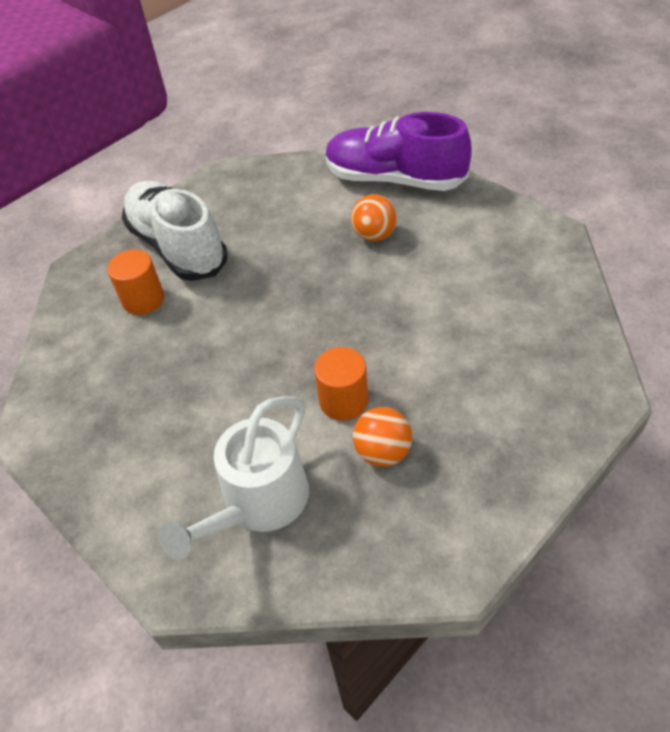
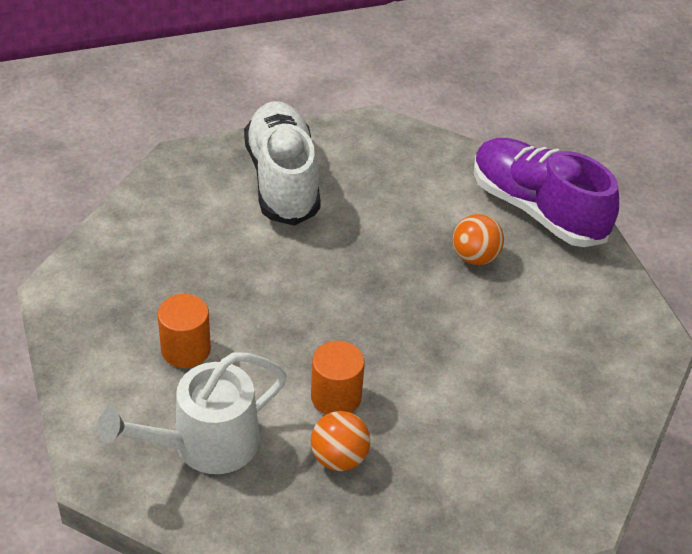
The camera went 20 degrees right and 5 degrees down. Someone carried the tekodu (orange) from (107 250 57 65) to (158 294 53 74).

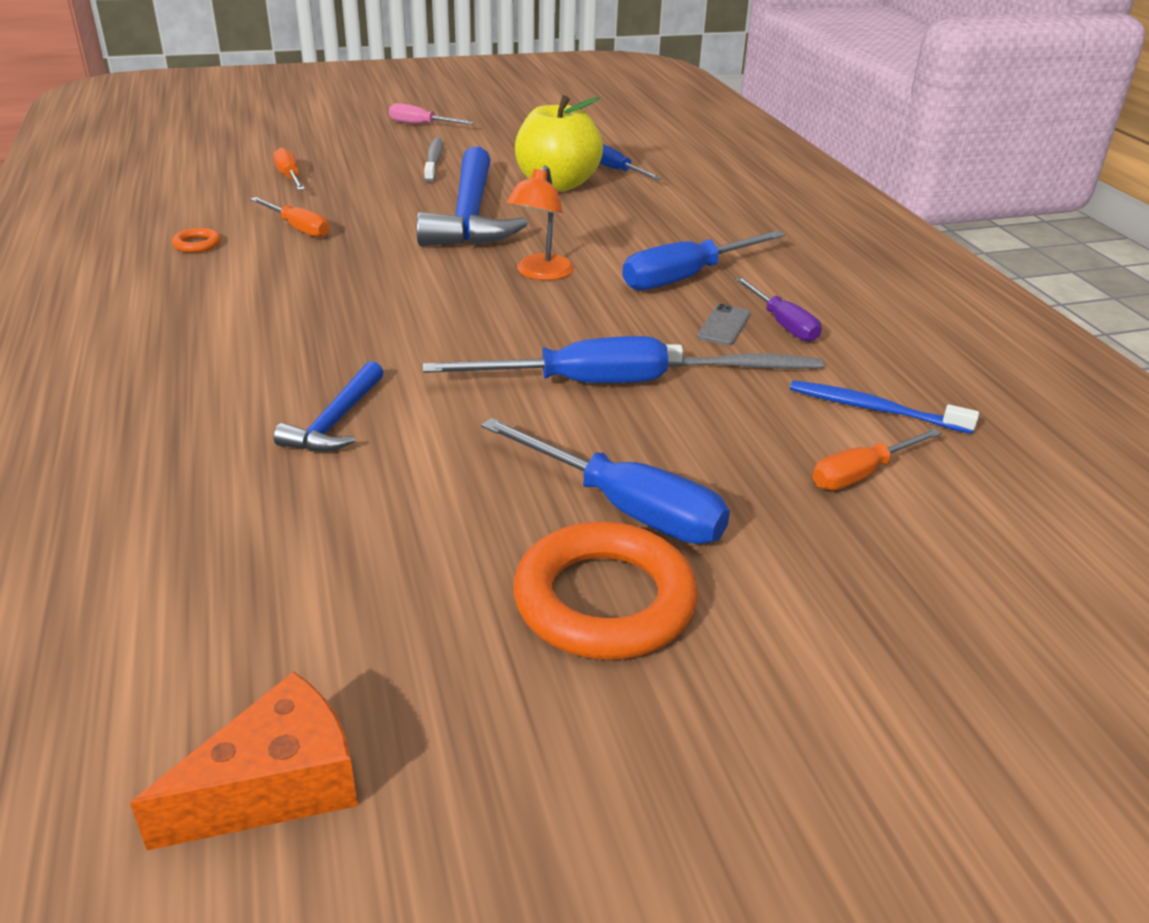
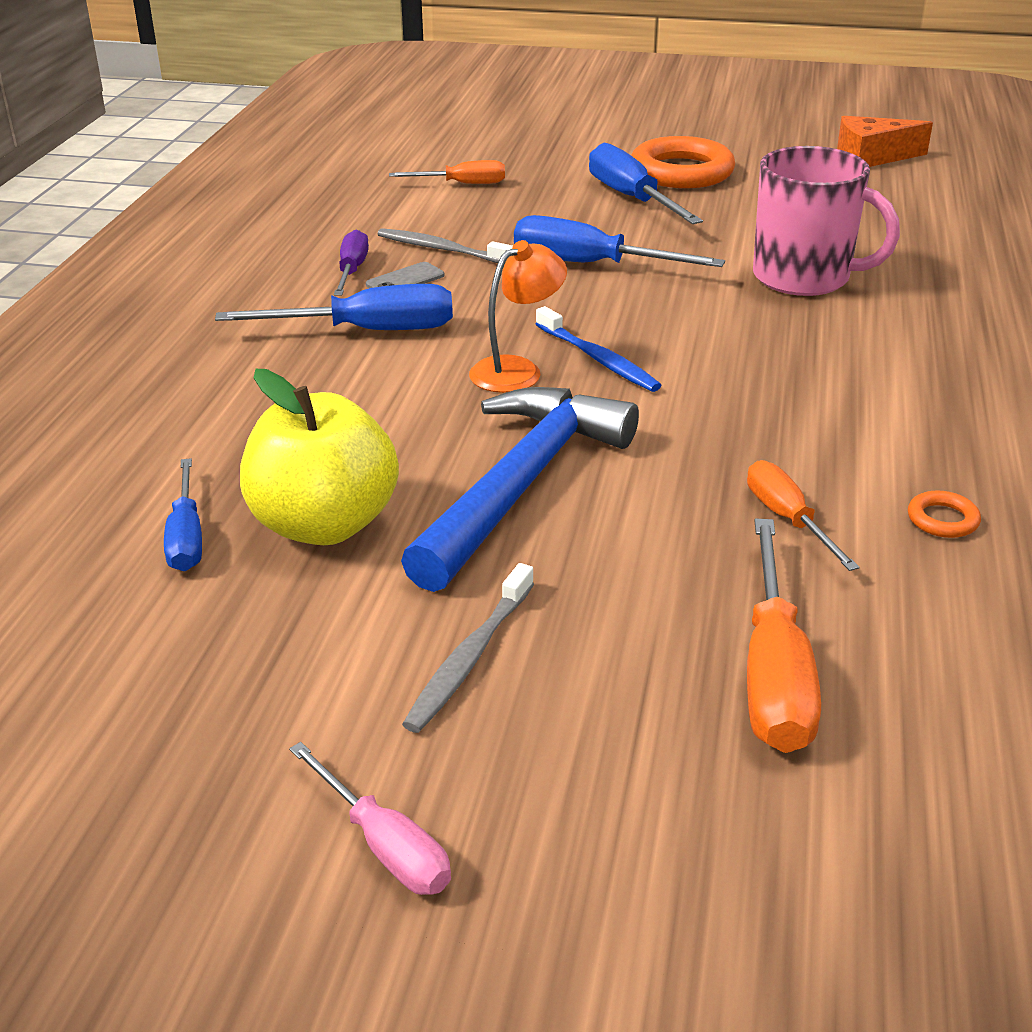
The camera went 150 degrees left and 0 degrees up. Someone carried the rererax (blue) from (790 380 189 54) to (536 306 126 86). Someone swapped the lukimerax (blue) at (274 361 110 91) for the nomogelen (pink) at (753 146 147 150). Someone scaled the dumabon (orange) at (273 147 32 43) by 1.62.

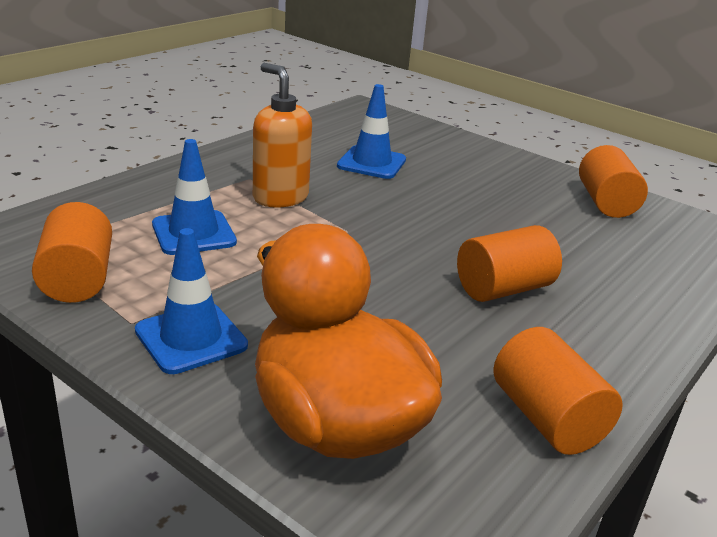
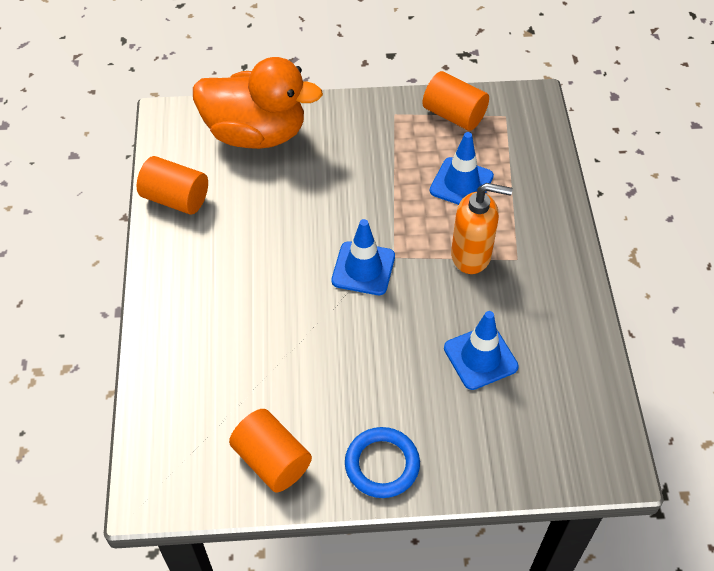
The camera went 140 degrees right and 25 degrees up. Someone took away the tekodu (orange) at (457 225 105 77). Someone put down the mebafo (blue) at (345 427 75 71). Someone carried the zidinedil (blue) from (135 228 113 146) to (331 219 64 76).

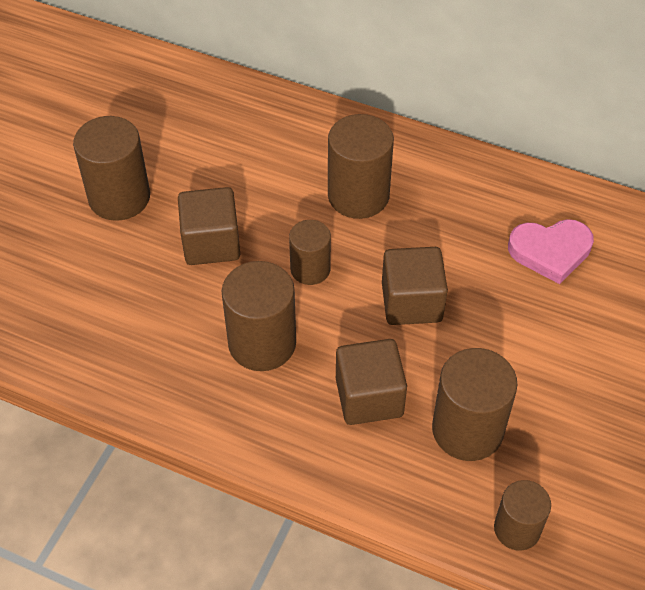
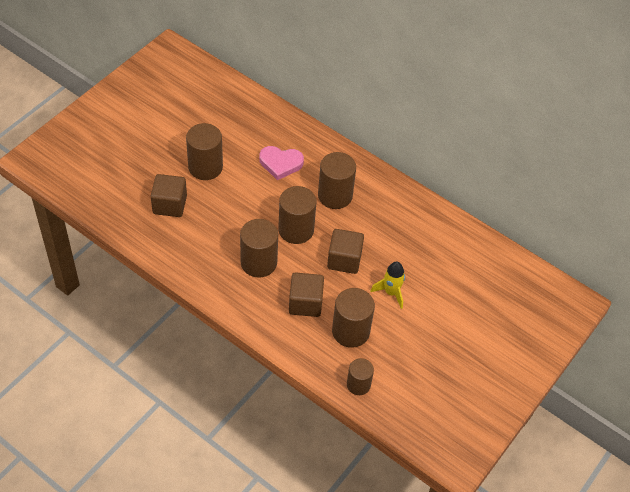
The camera went 10 degrees right and 0 degrees up. Someone put down the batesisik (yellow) at (370 262 35 47). Someone carried the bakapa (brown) from (178 187 62 78) to (151 174 36 43). Someone carried the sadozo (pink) from (508 219 86 65) to (259 146 45 34). Someone scaled the tekodu (brown) at (289 220 42 65) by 1.62.

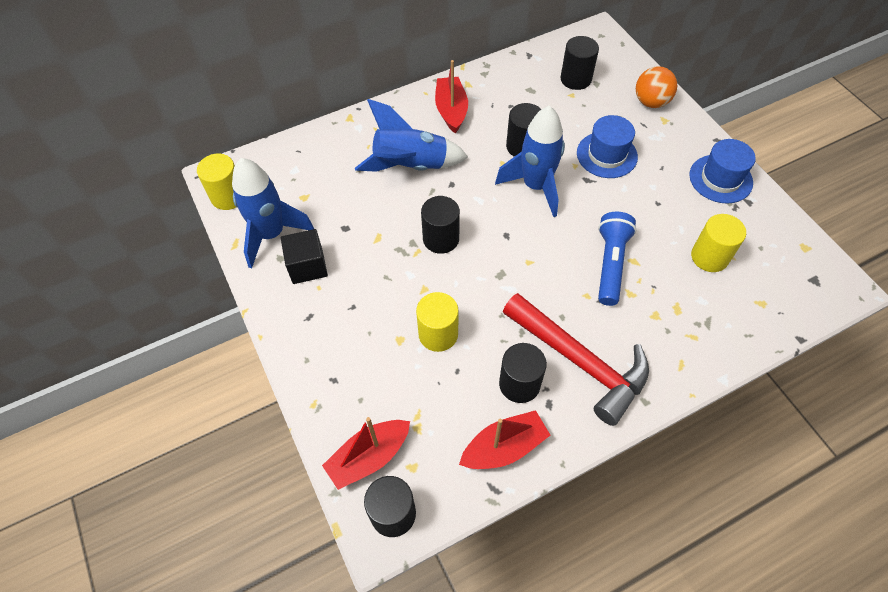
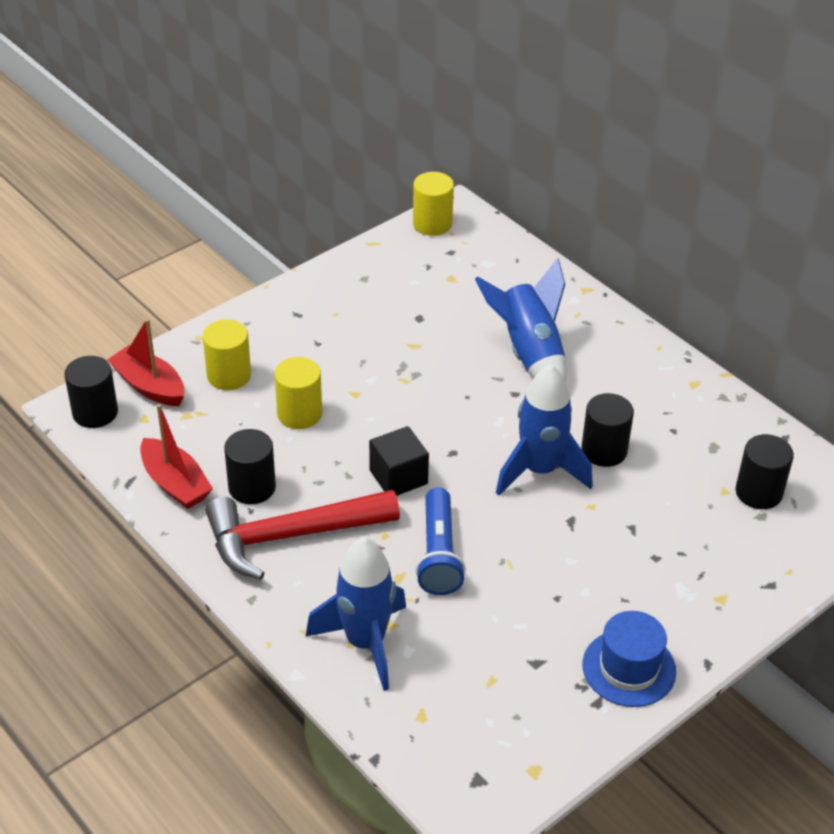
The camera went 75 degrees right and 15 degrees down. Someone took away the tekodu (black) at (421 196 39 58). Someone took away the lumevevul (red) at (435 60 33 73). Someone took away the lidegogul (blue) at (577 115 61 63). Someone took away the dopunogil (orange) at (636 66 41 42). Someone carried the batesisik (blue) from (232 158 82 110) to (305 537 101 154). Someone carried the bakapa (black) from (281 229 47 55) to (369 426 60 70). Someone carried the tekodu (yellow) from (691 214 55 58) to (203 319 48 71). Someone rotated the lukimerax (red) at (503 293 146 133) by 45 degrees clockwise. Someone rotated the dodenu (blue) at (598 212 38 94) by 90 degrees clockwise.

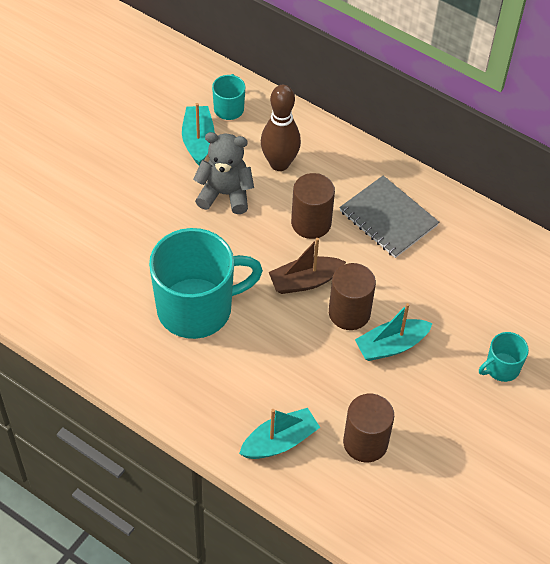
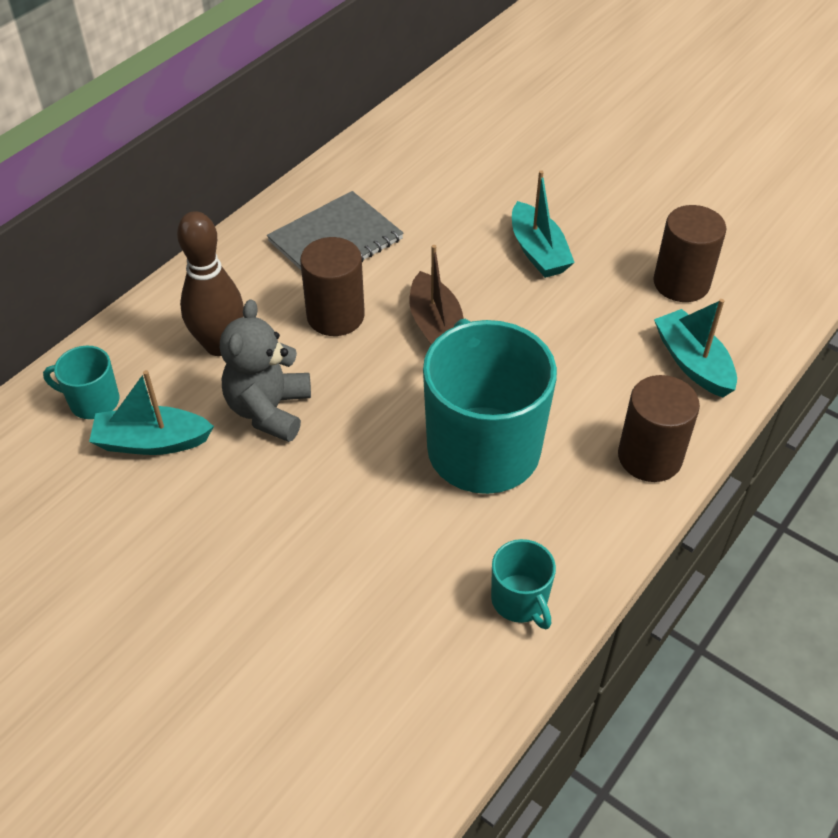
The camera went 85 degrees left and 5 degrees down. Someone carried the tekodu (brown) from (329 263 47 67) to (618 375 82 107). Someone carried the nomogelen (turquoise) from (479 332 50 50) to (491 539 65 90).

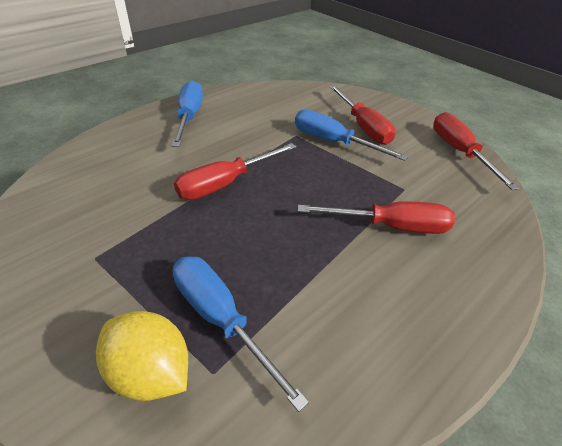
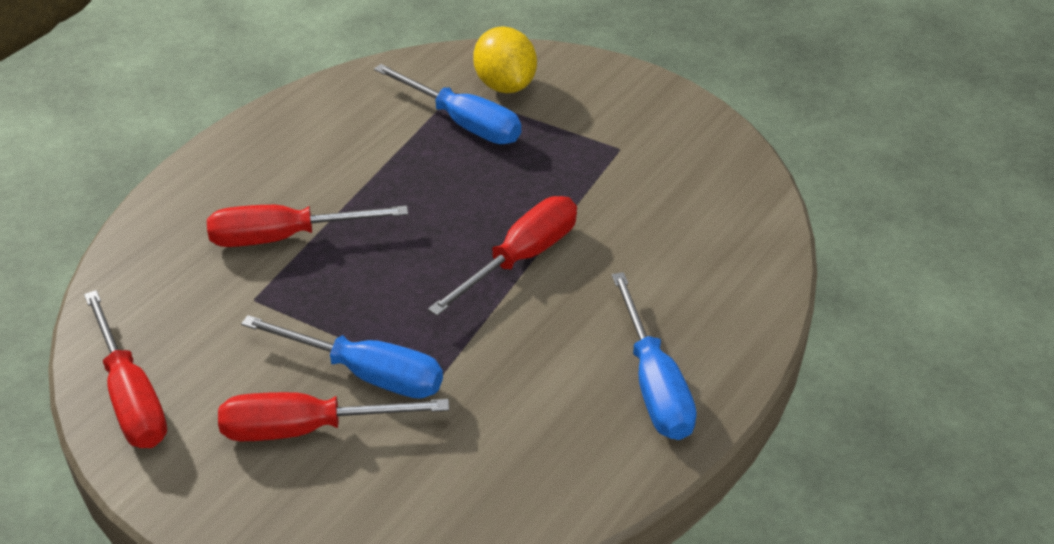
The camera went 170 degrees right and 0 degrees up. Someone rotated the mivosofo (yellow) at (96 311 92 90) by 45 degrees clockwise. Someone rotated the dumabon (red) at (329 85 66 60) by 60 degrees counterclockwise.

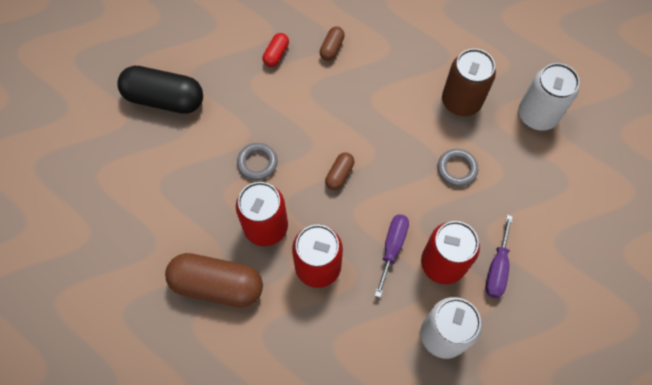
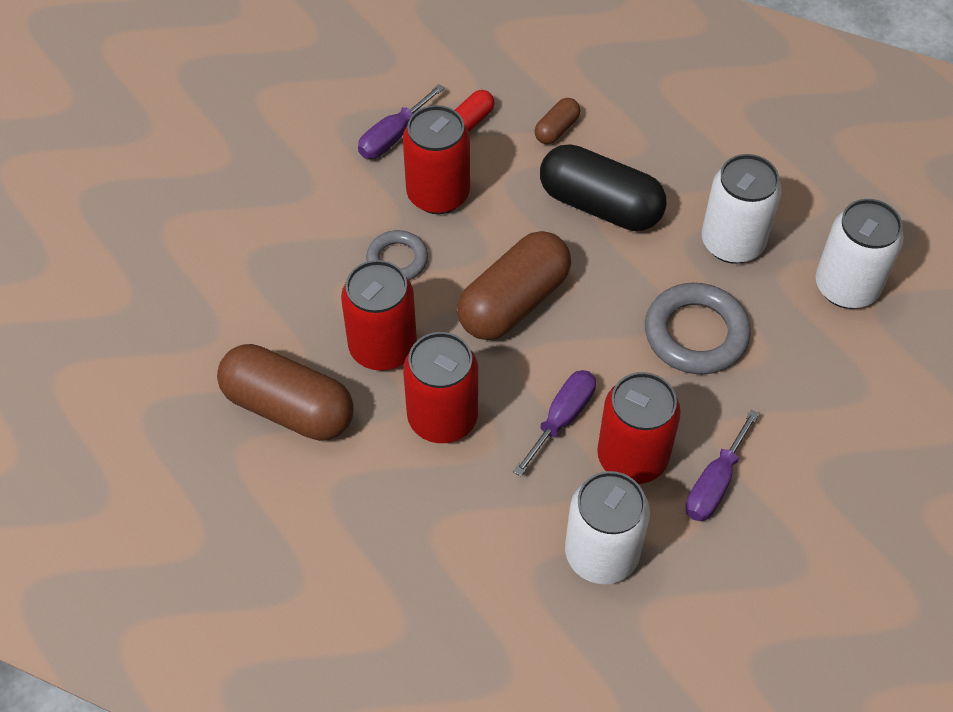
The camera went 15 degrees right and 10 degrees down. Someone put down the dumabon (purple) at (358 84 87 75). Someone put down the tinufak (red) at (403 105 67 109). Someone carried the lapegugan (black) from (118 66 85 48) to (540 145 126 86). Someone repainted the tinufak (brown) at (442 49 54 67), which became the tinufak (white) at (702 154 80 110). Someone scaled the lapegugan (brown) at (325 152 29 38) by 2.13. Someone scaled the mebafo (grey) at (438 149 40 37) by 1.64.

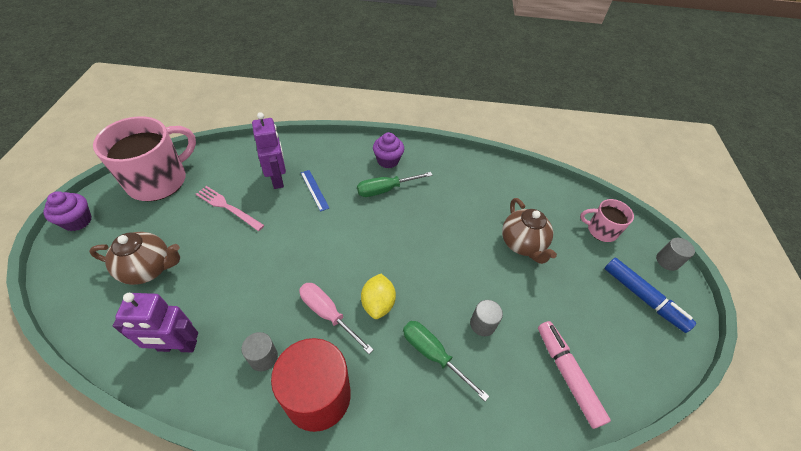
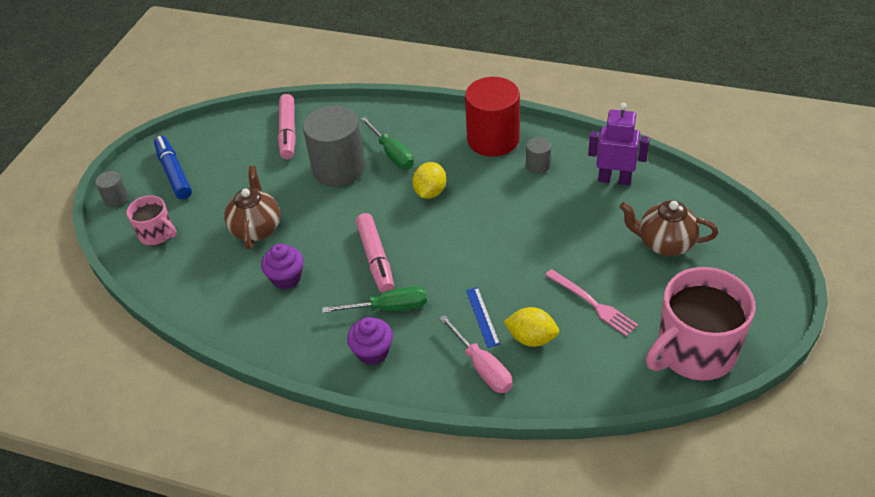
The camera went 160 degrees left and 5 degrees down. Someone put down the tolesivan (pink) at (356 213 38 80). Someone carried the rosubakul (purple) from (43 191 49 40) to (261 244 43 45). Someone carried the dumabon (pink) from (299 283 75 71) to (439 315 74 78). Someone swapped the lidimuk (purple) at (252 112 34 77) for the mivosofo (yellow) at (504 307 55 40). Someone scaled the tekodu (grey) at (470 300 33 36) by 2.21.

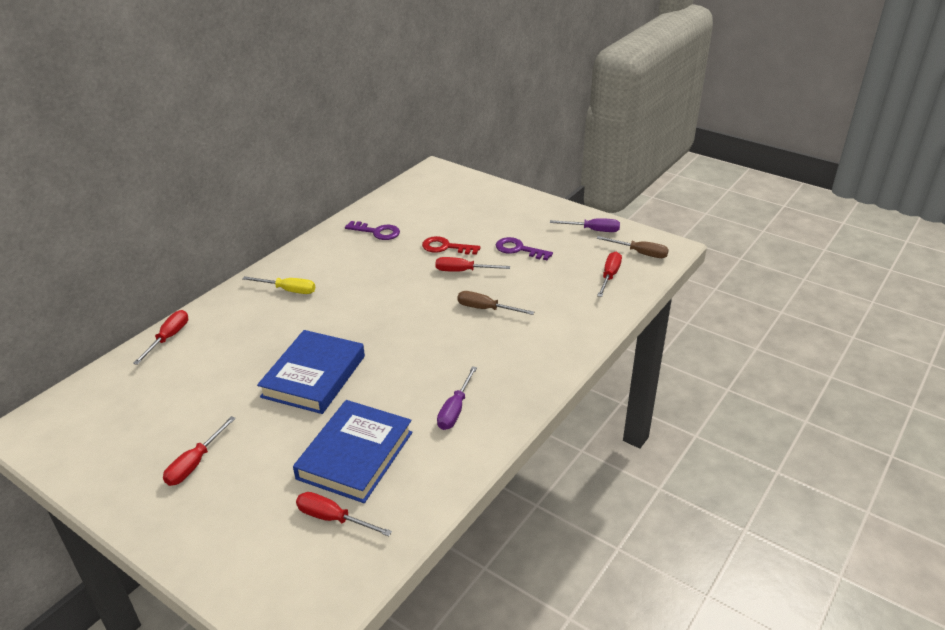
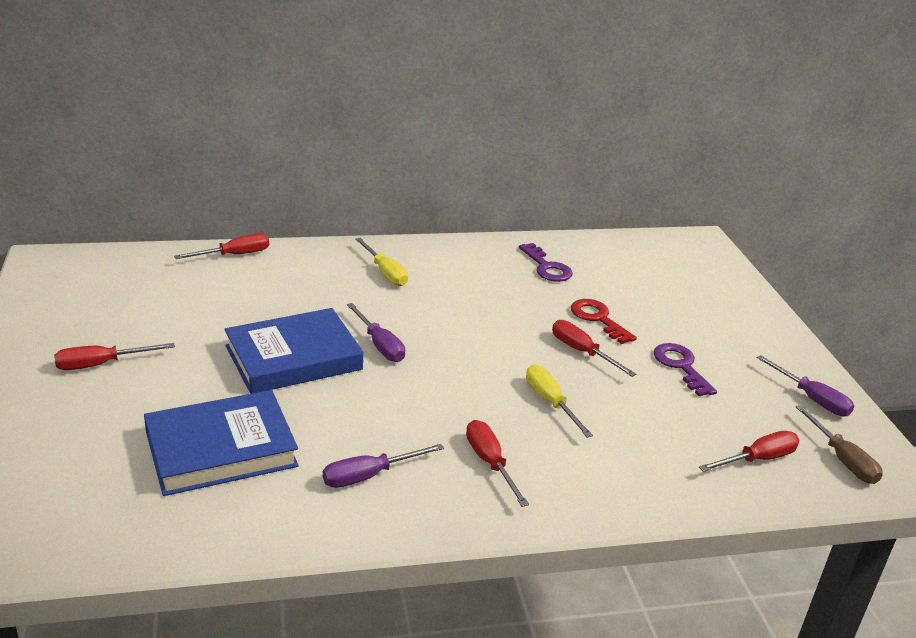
The camera went 40 degrees right and 5 degrees down. Someone put down the dumabon (purple) at (347 303 58 59). Someone carried the dumabon (red) from (296 492 96 44) to (466 420 63 87). Someone repainted the dumabon (brown) at (458 291 76 24), which became the dumabon (yellow) at (526 364 67 74).

